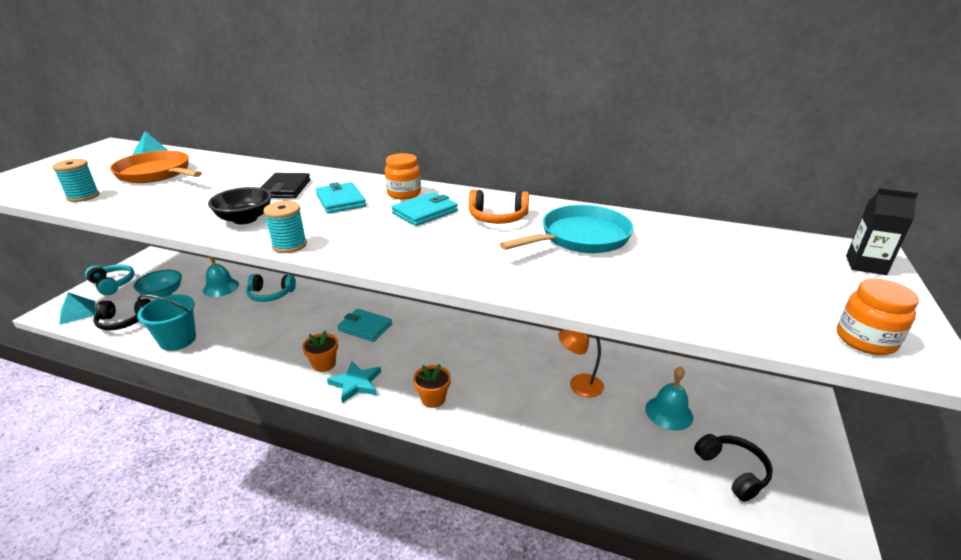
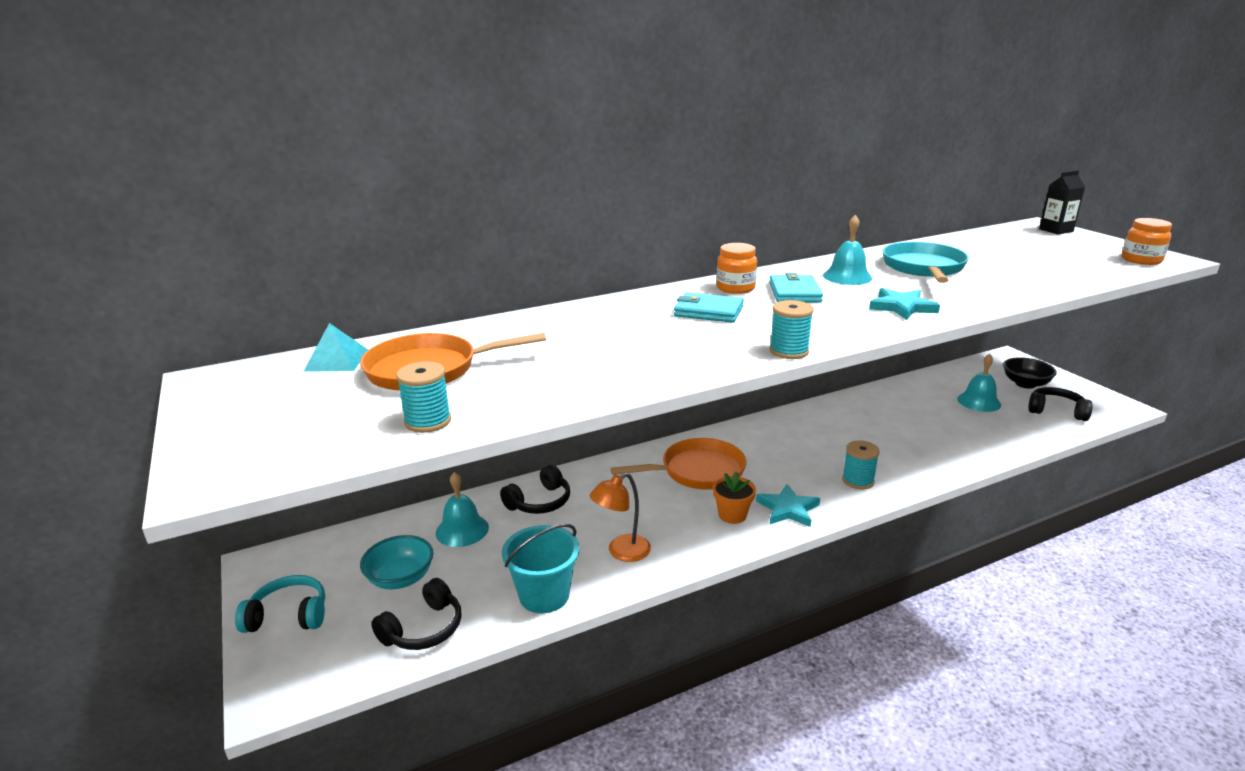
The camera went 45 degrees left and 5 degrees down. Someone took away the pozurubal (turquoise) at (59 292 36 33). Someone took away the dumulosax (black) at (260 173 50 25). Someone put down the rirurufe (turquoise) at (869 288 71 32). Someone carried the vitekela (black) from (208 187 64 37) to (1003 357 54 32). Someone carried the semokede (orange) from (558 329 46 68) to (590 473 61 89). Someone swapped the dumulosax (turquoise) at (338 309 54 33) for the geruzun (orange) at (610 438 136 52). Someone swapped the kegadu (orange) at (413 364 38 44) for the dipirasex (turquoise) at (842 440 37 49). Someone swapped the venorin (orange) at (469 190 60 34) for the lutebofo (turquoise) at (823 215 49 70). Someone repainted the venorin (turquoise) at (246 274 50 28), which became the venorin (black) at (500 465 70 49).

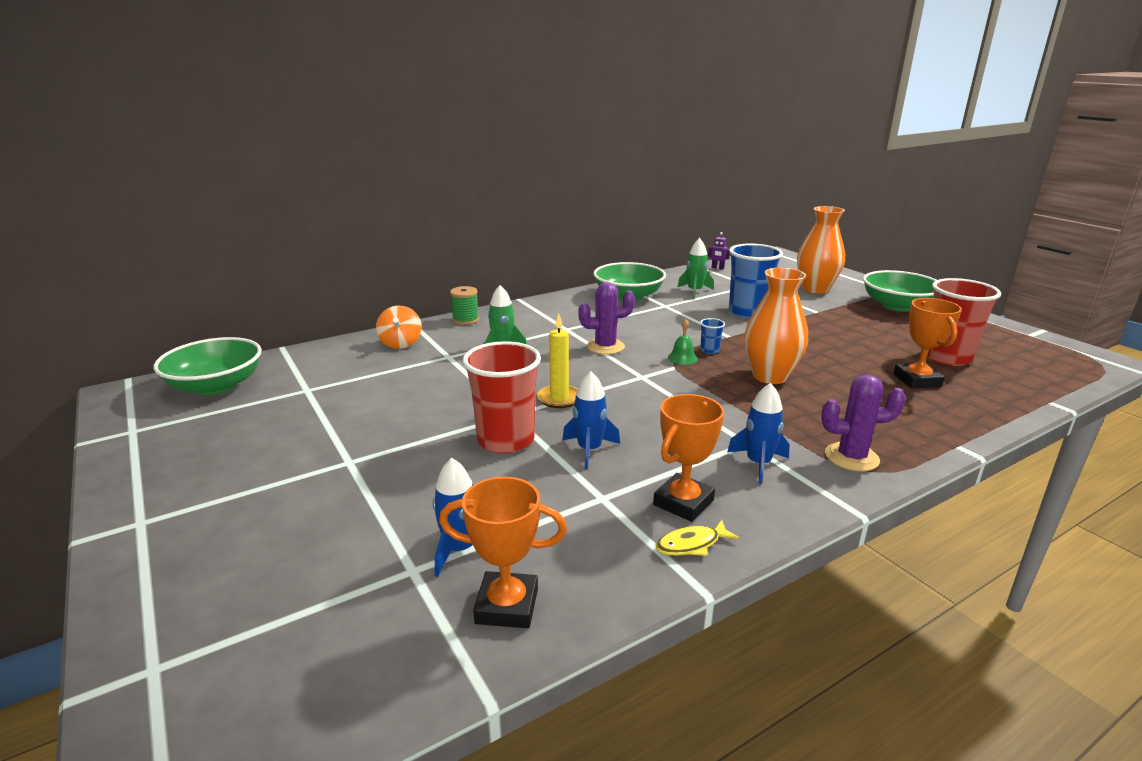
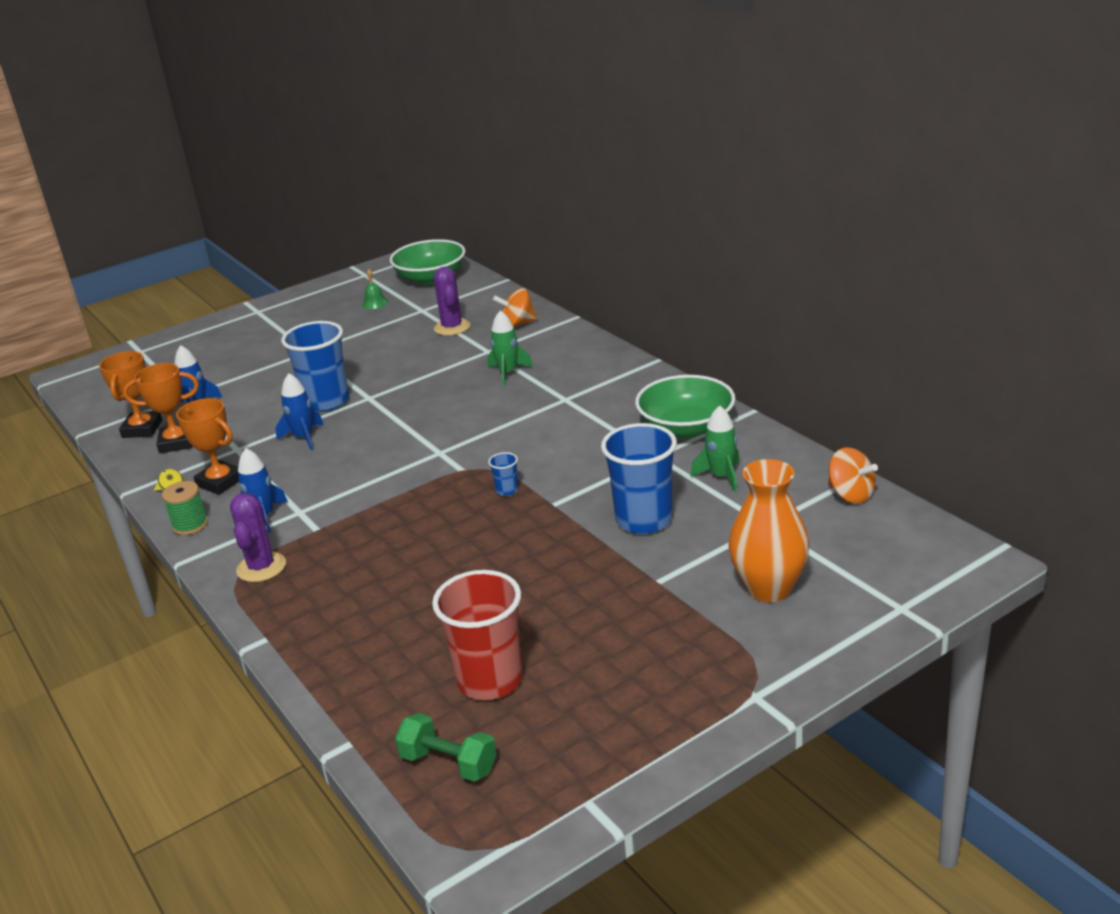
The camera went 90 degrees right and 5 degrees up. Someone took away the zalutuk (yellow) at (537 314 41 94). Someone took away the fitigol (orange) at (744 268 64 116). Someone took away the vitekela (green) at (863 270 73 42). Someone put down the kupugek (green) at (395 713 102 68). Someone carried the dipirasex (green) from (450 286 29 39) to (162 481 46 54). Someone carried the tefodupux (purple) from (578 282 57 73) to (434 267 36 69). Someone carried the lutebofo (green) from (668 319 30 46) to (362 269 26 40). Someone carried the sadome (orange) from (893 298 69 91) to (123 363 76 90). Someone swapped the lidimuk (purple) at (708 232 22 38) for the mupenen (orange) at (828 447 50 57). Someone repainted the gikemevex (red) at (463 341 78 112), which became the gikemevex (blue) at (281 321 68 90).

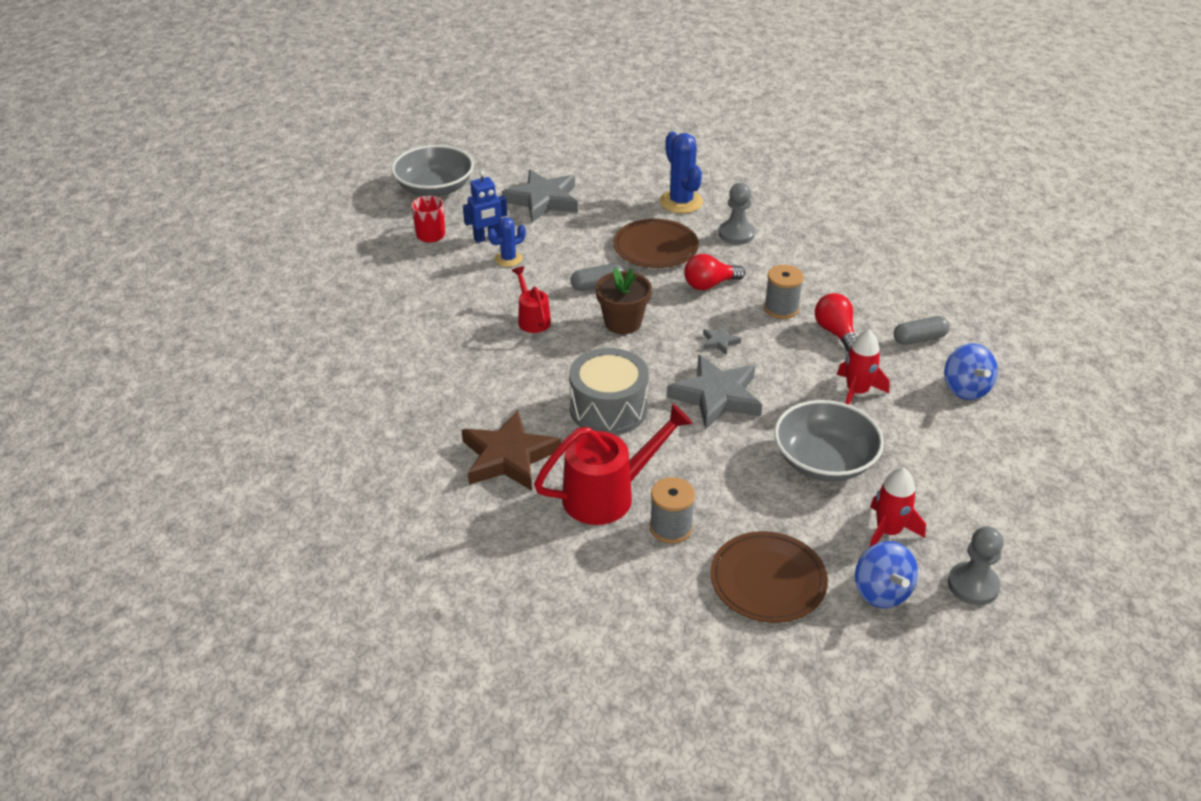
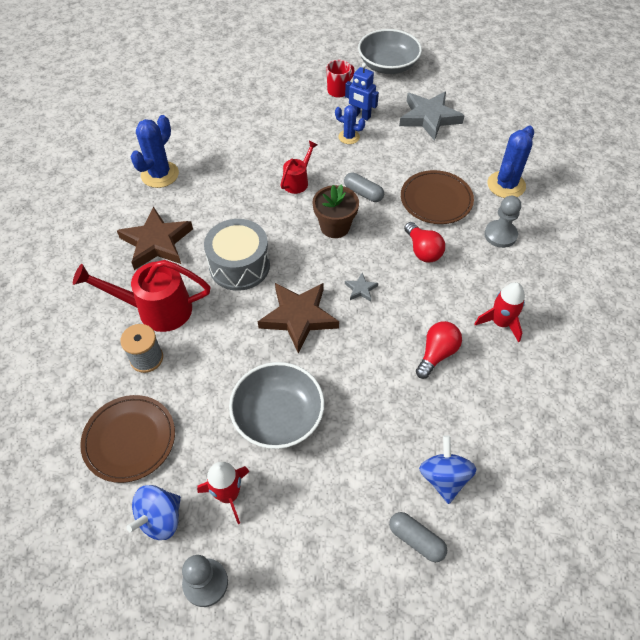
The camera went 55 degrees right and 15 degrees up. Someone took away the dipirasex (grey) at (764 265 40 54). Someone put down the tefodupux (blue) at (131 115 48 73). Someone carried the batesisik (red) from (837 330 53 75) to (474 282 51 60). Someone carried the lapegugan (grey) from (894 316 56 29) to (389 512 58 50). Someone repainted the rirurufe (grey) at (667 355 95 75), which became the rirurufe (brown) at (258 283 81 70). Someone rotated the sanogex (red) at (534 404 159 121) by 150 degrees clockwise. Someone rotated the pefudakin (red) at (684 254 62 36) by 150 degrees counterclockwise. Someone rotated the mupenen (blue) at (944 343 54 57) by 135 degrees clockwise.

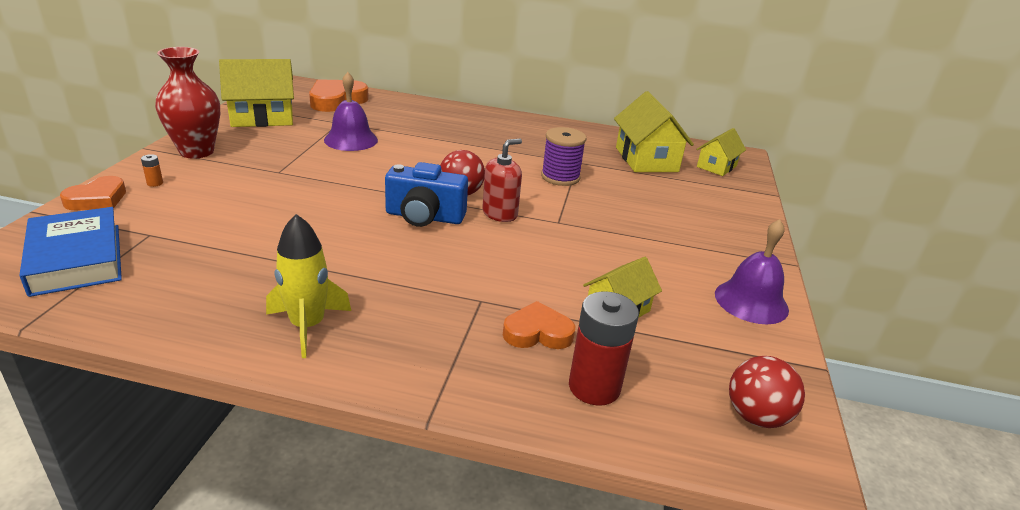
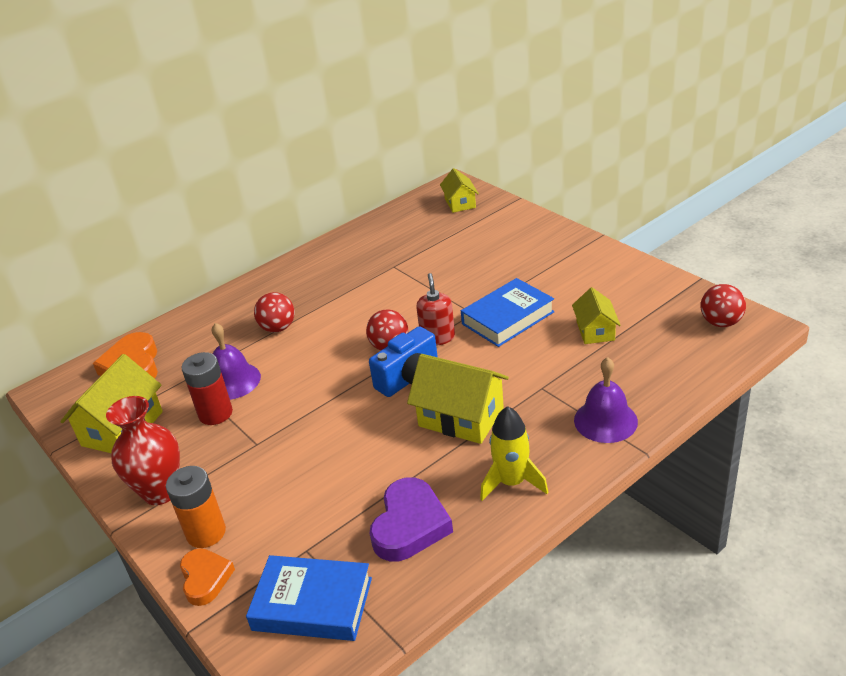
The camera went 45 degrees left and 5 degrees up. Someone took away the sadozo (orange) at (503 301 73 48). Someone took away the dipirasex (purple) at (541 127 45 59). Someone put down the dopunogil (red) at (254 292 41 41). Someone put down the sadozo (purple) at (369 477 84 84). Someone put down the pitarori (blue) at (461 278 93 69). Someone carried the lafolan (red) from (569 292 70 114) to (181 352 52 73). Someone carried the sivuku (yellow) from (614 91 80 81) to (407 354 102 90). Someone carried the lutebofo (purple) from (715 219 74 105) to (574 357 64 86). Someone scaled the lafolan (orange) at (141 154 22 33) by 2.50.

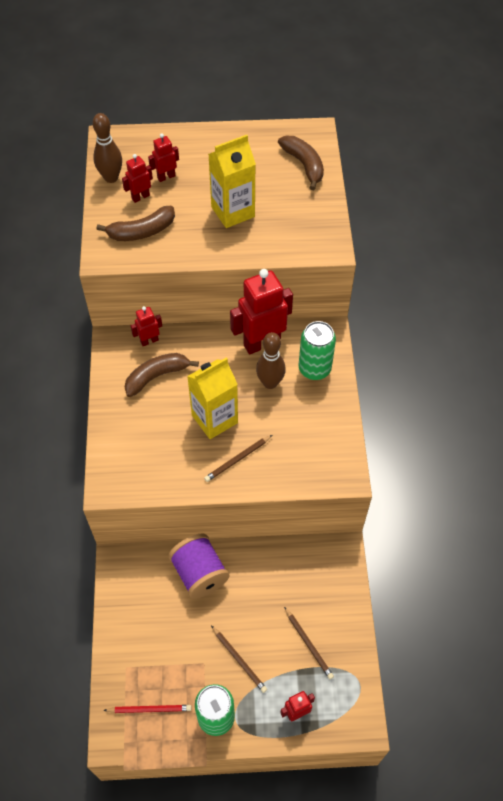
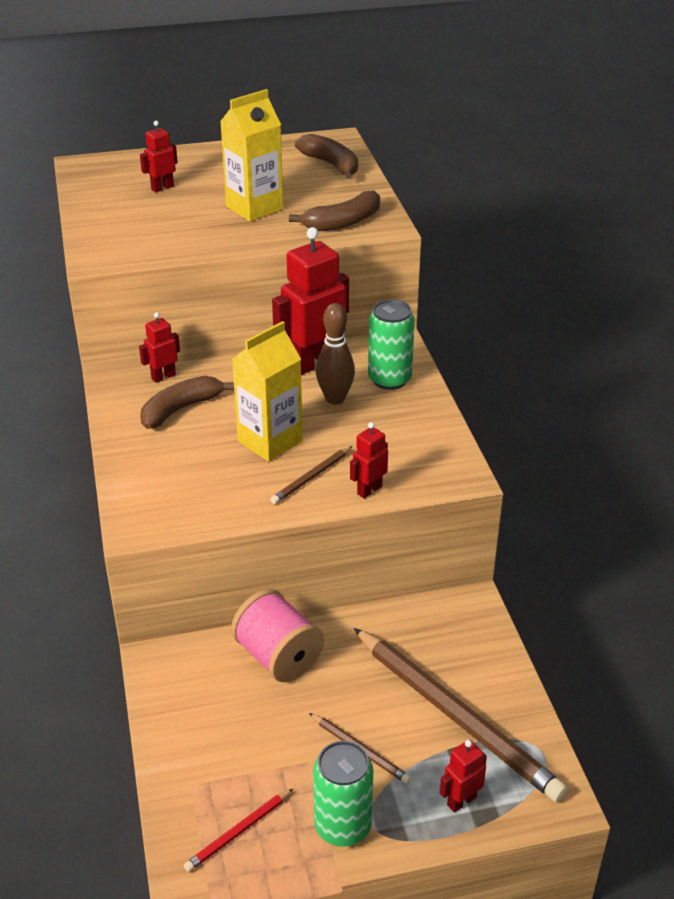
The camera went 10 degrees left and 20 degrees down. Someone took away the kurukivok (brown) at (93 113 29 70). Someone carried the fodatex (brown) from (97 206 78 35) to (289 190 91 41). Someone carried the lidimuk (red) from (122 154 31 49) to (350 422 38 77). Someone repainted the dipirasex (purple) at (168 533 62 66), which became the dipirasex (pink) at (231 589 93 93). Someone rotated the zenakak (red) at (103 705 88 8) by 150 degrees clockwise. Someone scaled the zenakak (brown) at (284 607 50 72) by 2.27.

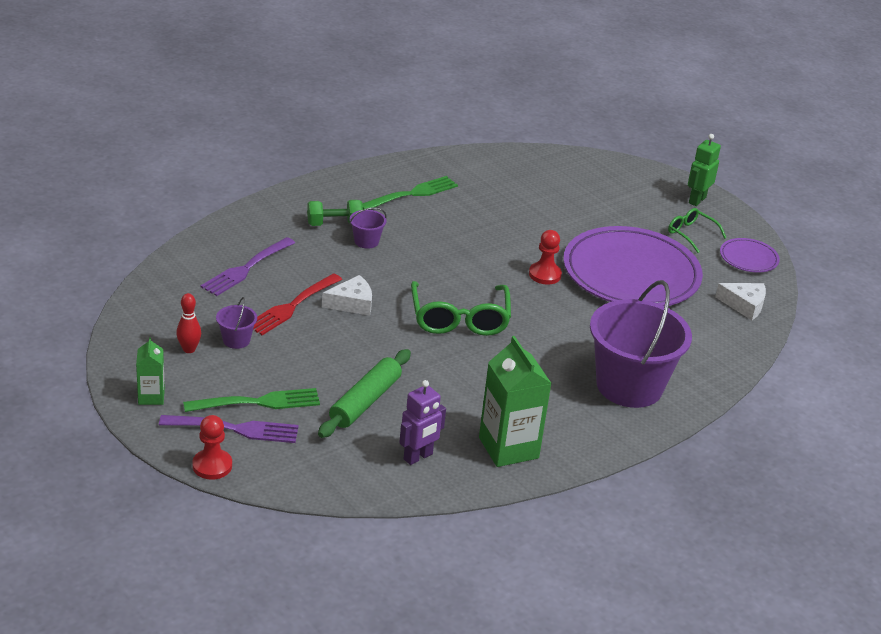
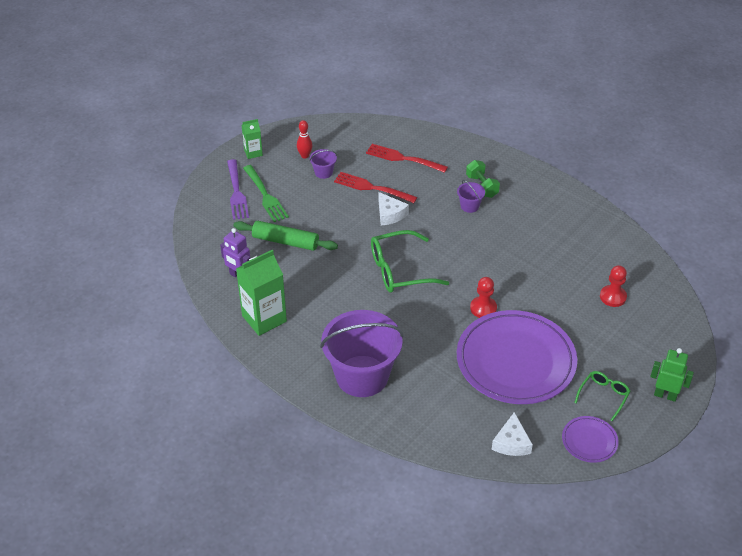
The camera went 80 degrees right and 10 degrees up. Someone took away the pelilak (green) at (362 176 96 34). Someone carried the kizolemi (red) from (193 415 39 65) to (600 265 27 42). Someone repainted the pelilak (purple) at (201 237 94 59), which became the pelilak (red) at (366 144 82 29).

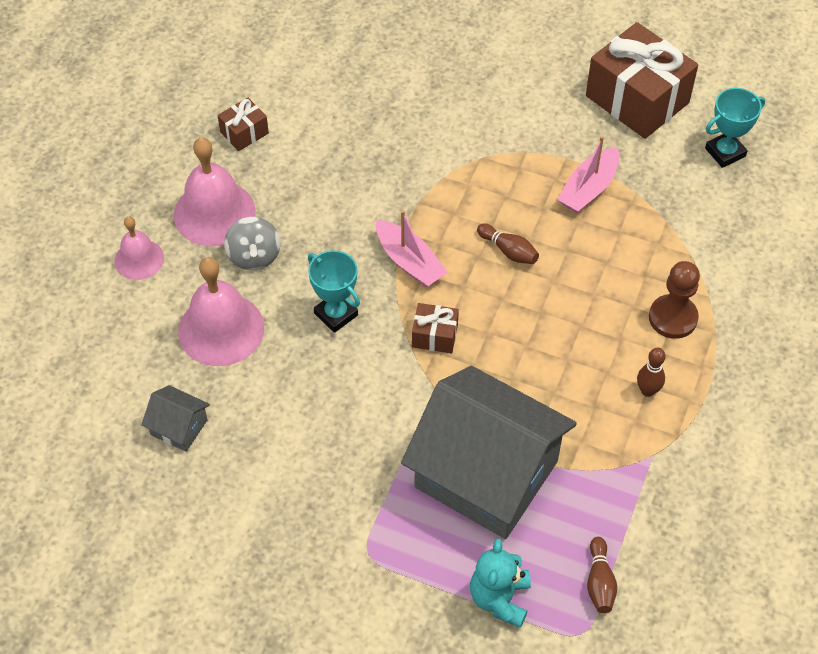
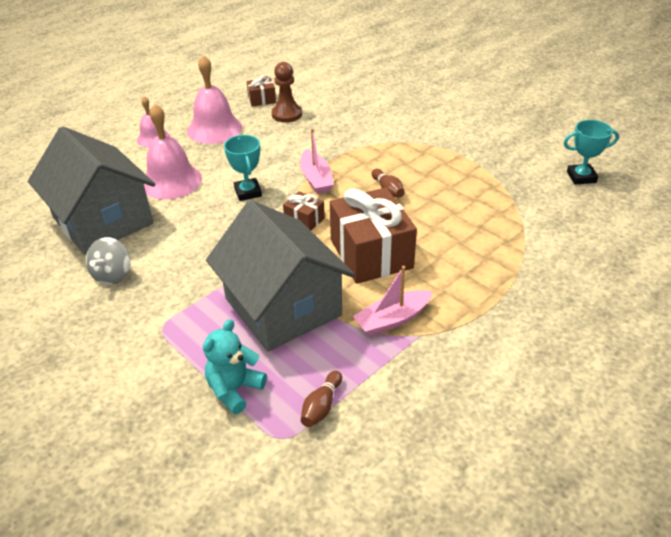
The camera went 25 degrees right and 15 degrees down. Someone took away the kurukivok (brown) at (637 348 29 49). Someone carried the mupenen (grey) from (224 217 56 53) to (86 237 44 48). Someone carried the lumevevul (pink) from (557 136 62 77) to (353 266 80 70). Someone carried the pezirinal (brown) from (586 22 112 117) to (330 187 87 97). Someone carried the kizolemi (brown) from (649 261 51 78) to (271 62 31 61). Someone scaled the sivuku (grey) at (141 385 69 67) by 2.48.

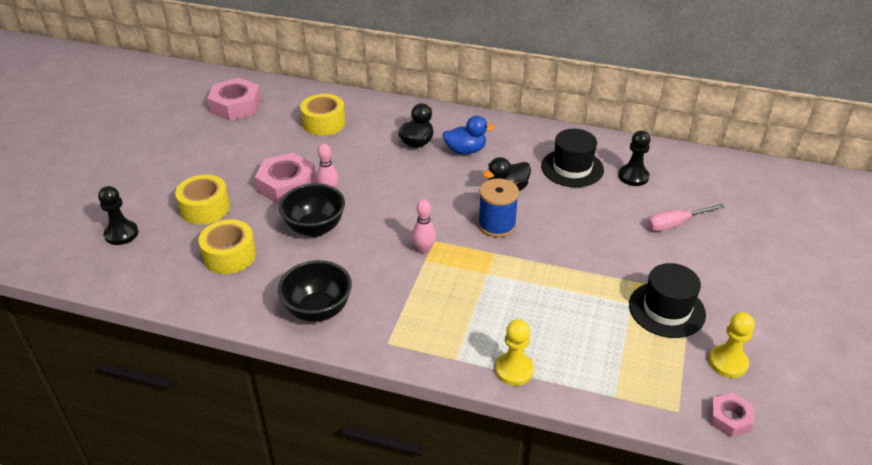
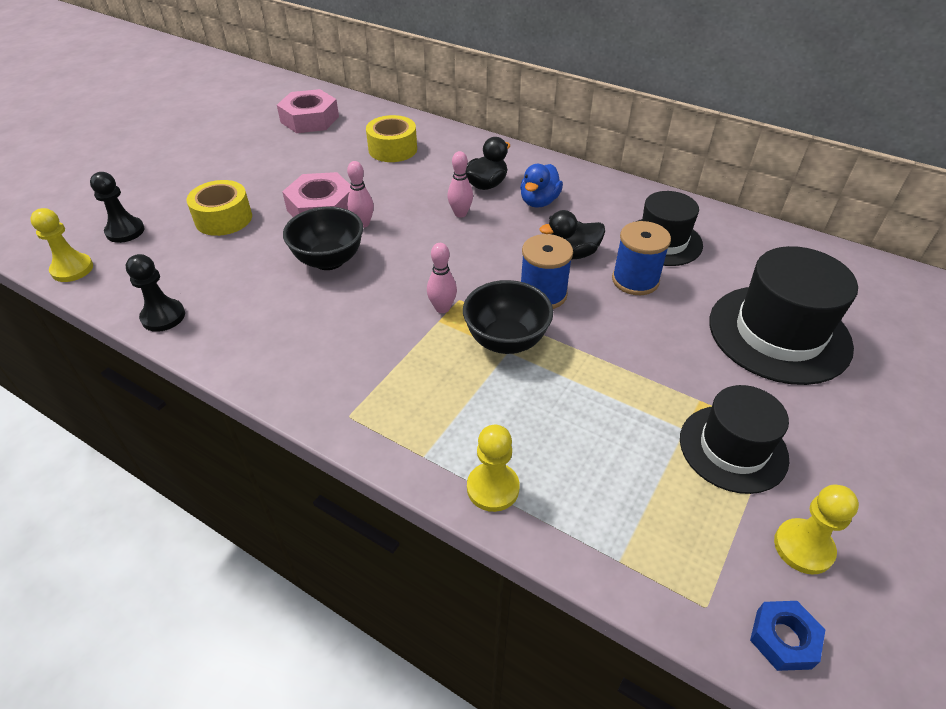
The camera went 15 degrees right and 5 degrees up. Someone took away the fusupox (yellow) at (198 219 58 55). Someone put down the kizolemi (yellow) at (30 208 63 74). Someone put down the kurukivok (pink) at (447 151 26 67). Someone put down the dipirasex (blue) at (612 221 59 74). Someone carried the vitekela (black) from (278 260 74 62) to (463 280 90 74). Someone carried the kizolemi (black) from (618 131 32 55) to (126 254 59 78). Someone swapped the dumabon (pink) at (647 204 77 27) for the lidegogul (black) at (709 246 149 139). Someone repainted the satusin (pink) at (710 393 44 44), which became the satusin (blue) at (750 601 76 70). Someone rotated the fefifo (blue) at (443 116 52 39) by 105 degrees clockwise.

